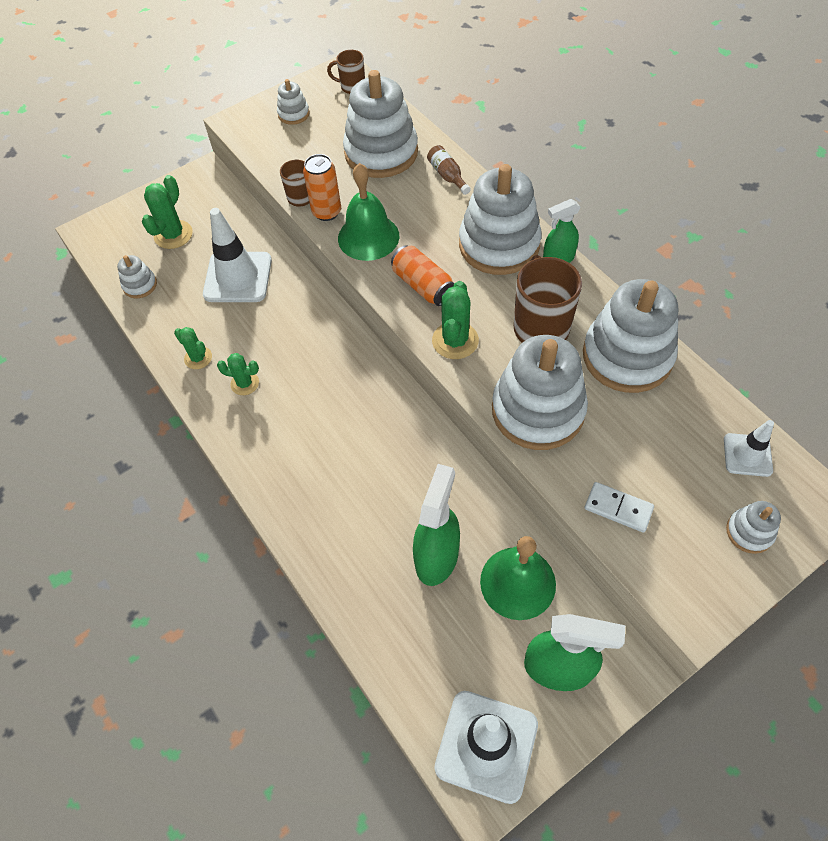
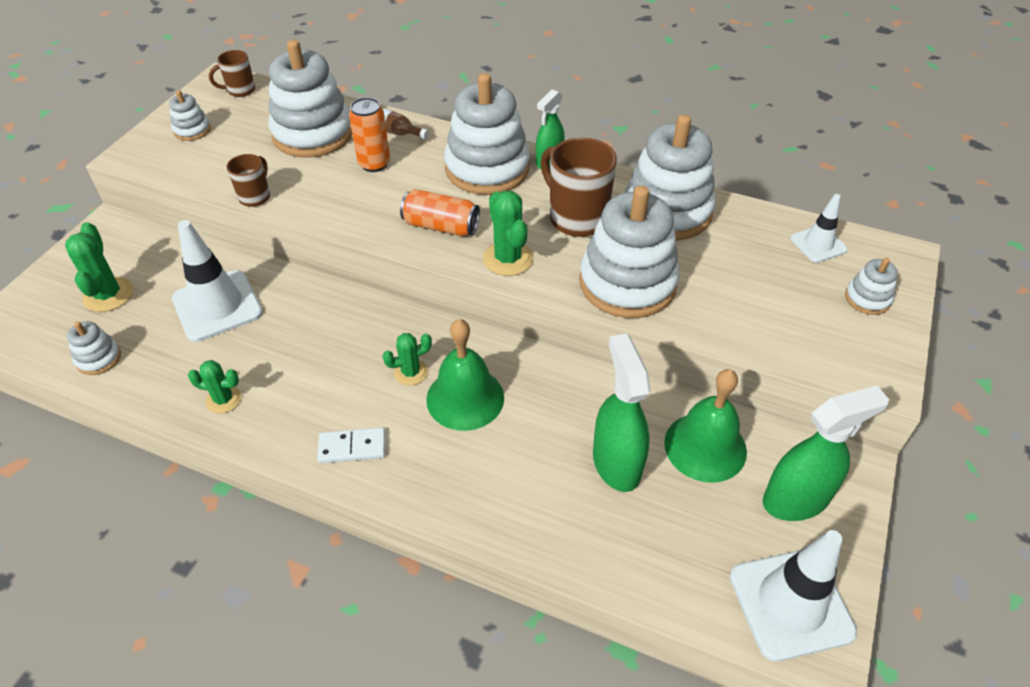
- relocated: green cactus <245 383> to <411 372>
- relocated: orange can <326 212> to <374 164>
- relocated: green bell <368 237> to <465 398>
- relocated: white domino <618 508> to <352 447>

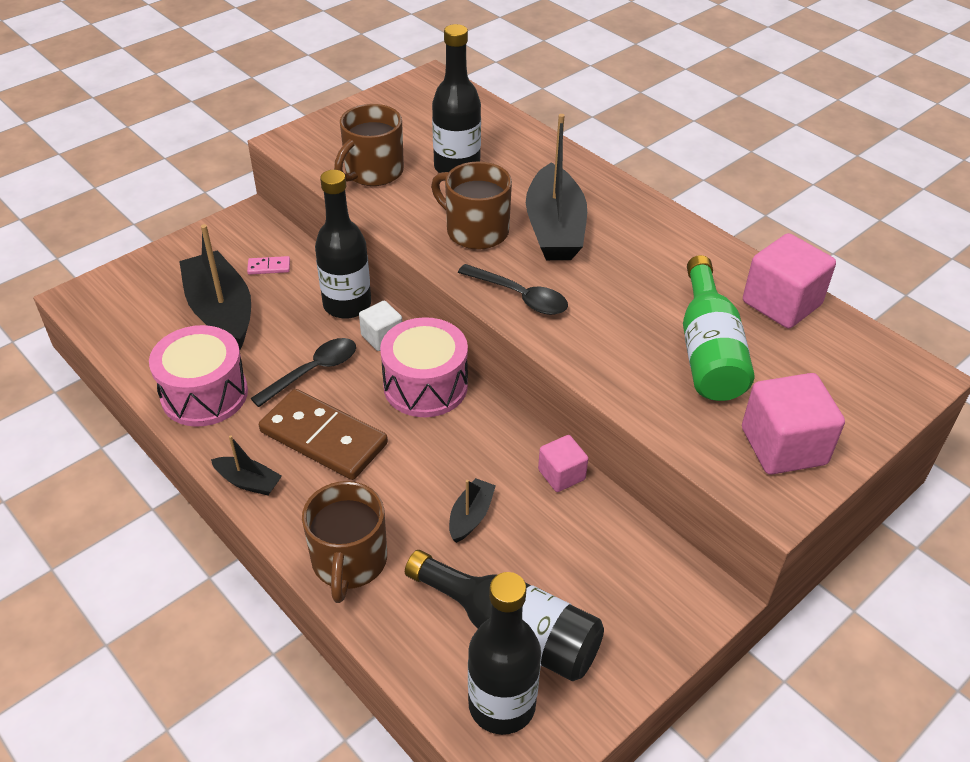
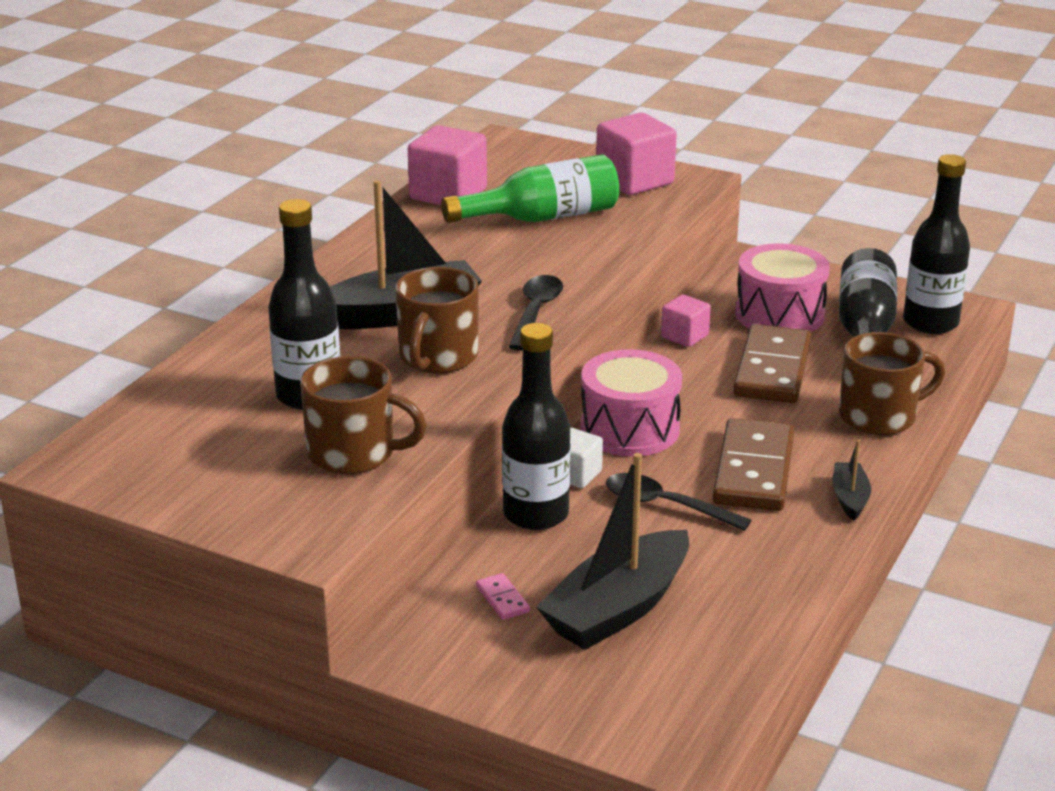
- relocated: pink drum <204 394> to <779 314>
- exchanged: black boat <471 516> to brown domino <773 369>

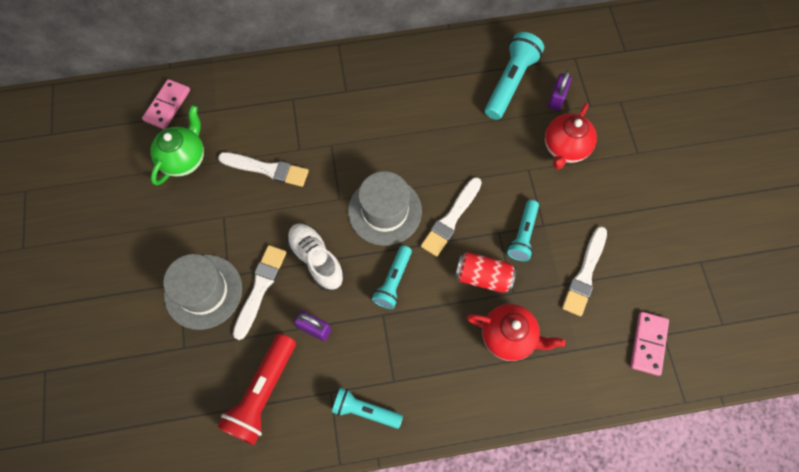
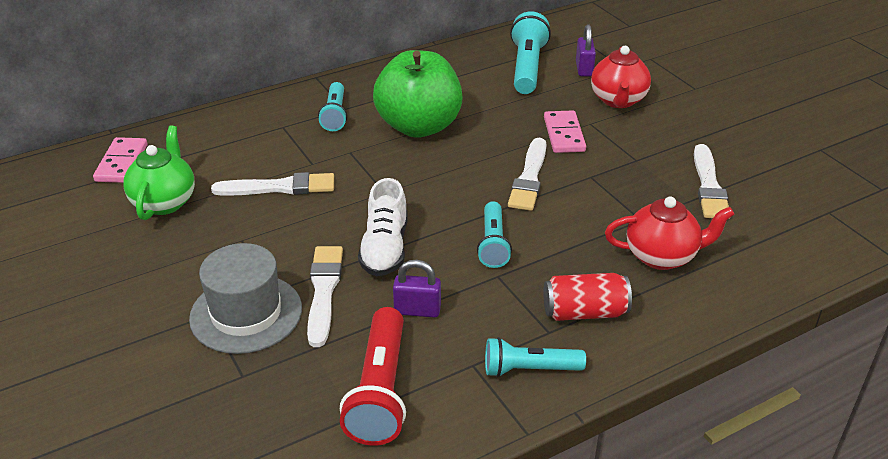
- spun: white shoe <316 260> = <385 248> 120 degrees counterclockwise
- missing: grey hat <385 211>
- relocated: red can <483 277> to <584 312>
- relocated: turquoise flashlight <523 235> to <335 115>
- relocated: pink domino <648 344> to <564 134>
- appeared: green apple <419 126>

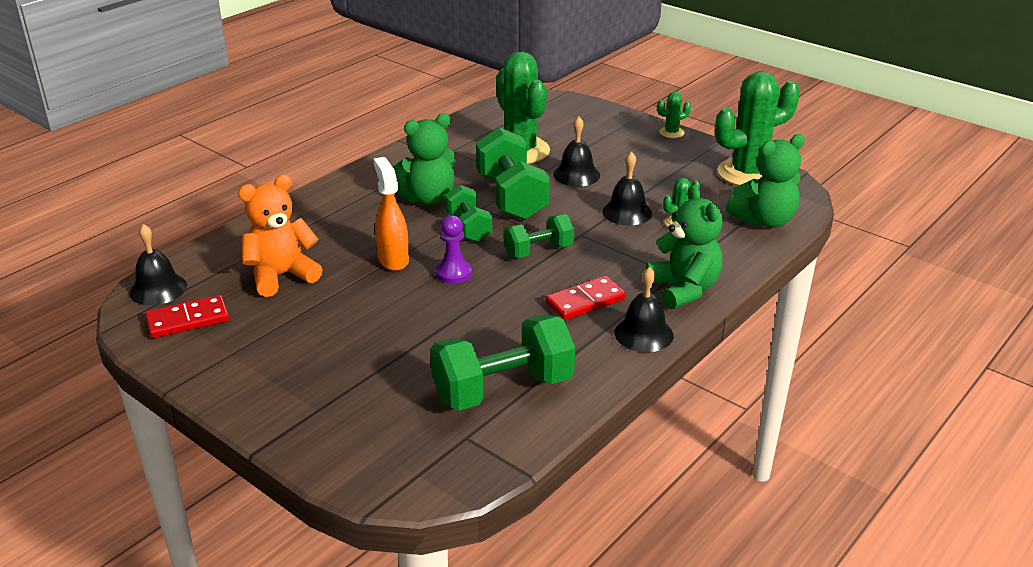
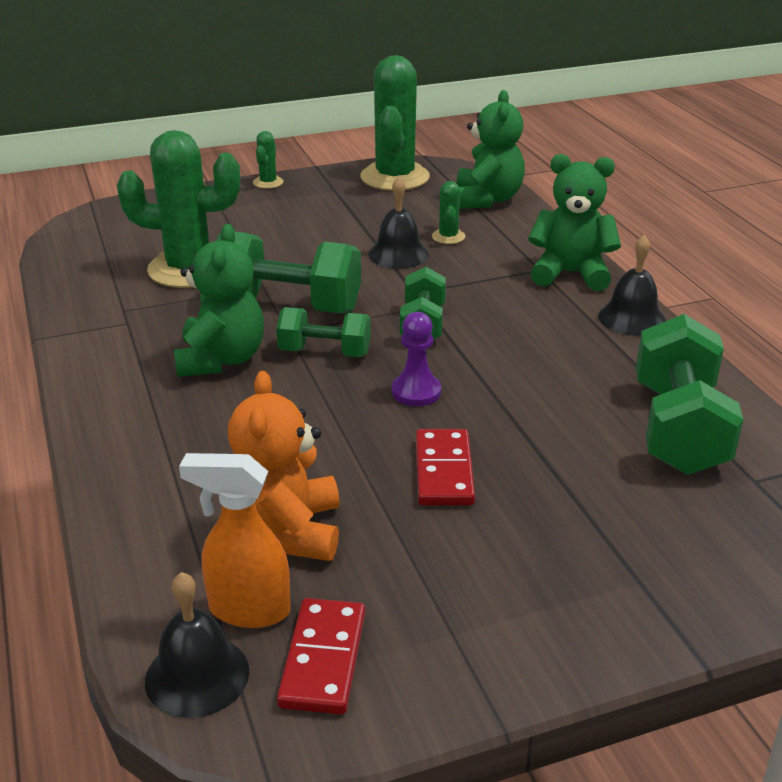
- relocated: orange spray bottle <393 259> to <248 610>
- relocated: red domino <585 301> to <443 471>
- missing: black bell <576 175>

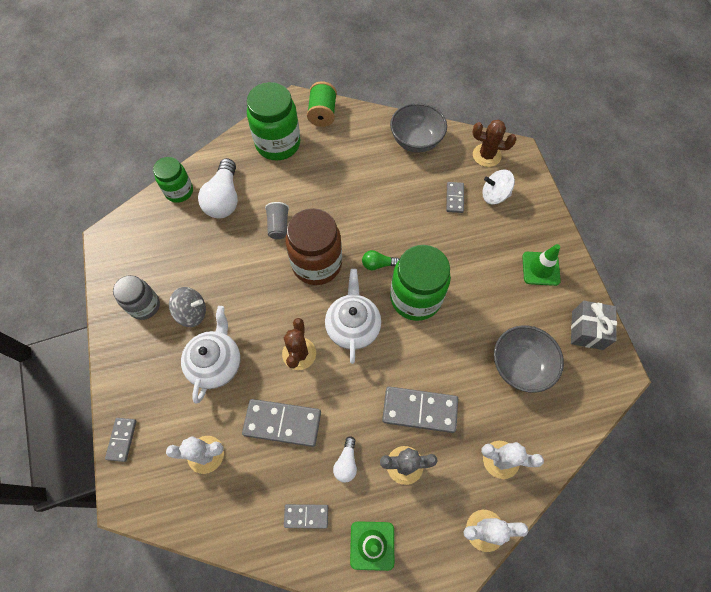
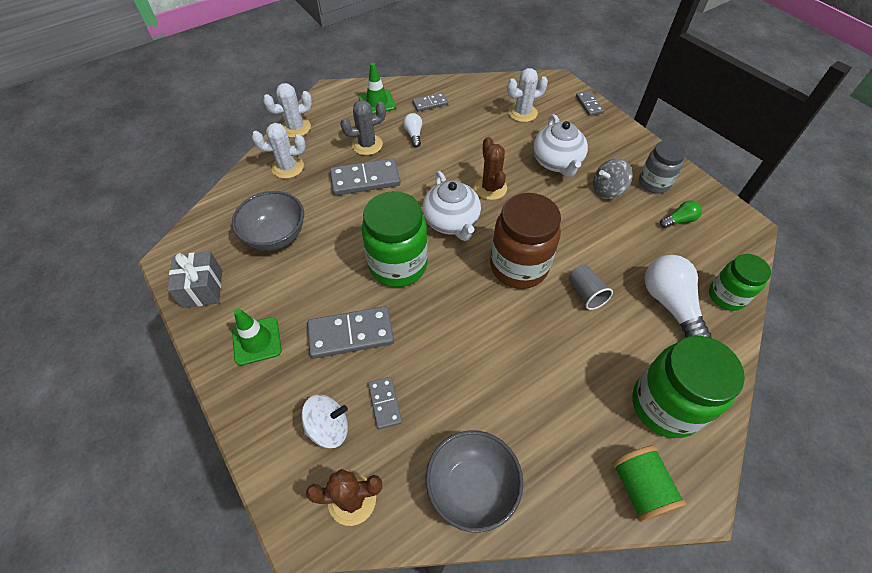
- relocated: grey domino <282 423> to <351 334>
- relocated: green light bulb <378 264> to <679 220>

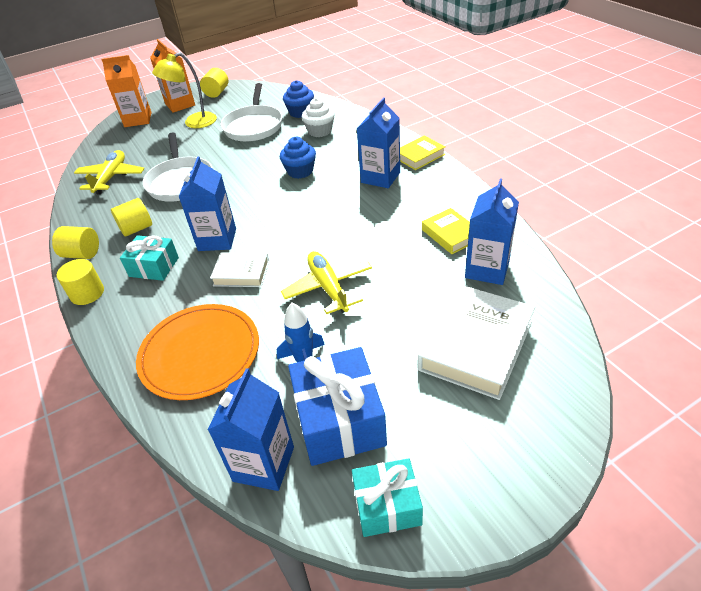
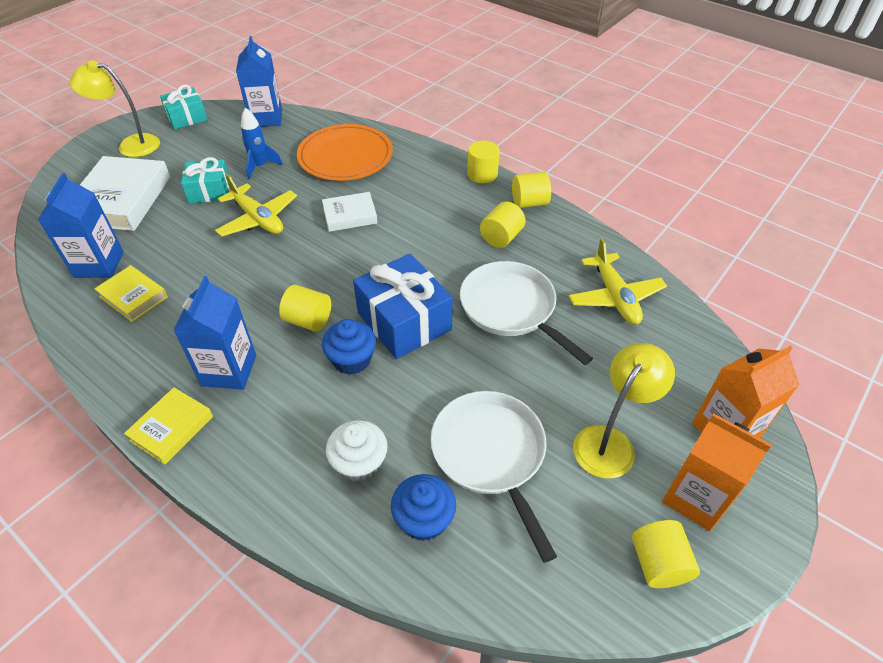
- relocated: turquoise gift <154 267> to <209 191>
- missing: blue carton <217 239>
- relocated: blue gift <339 420> to <404 321>
- appeared: yellow lamp <131 145>
- appeared: yellow cylinder <308 320>

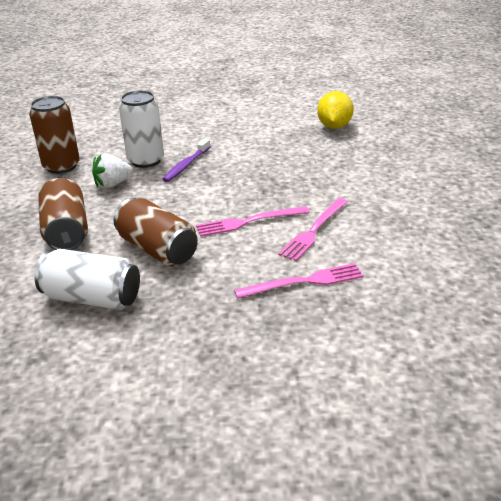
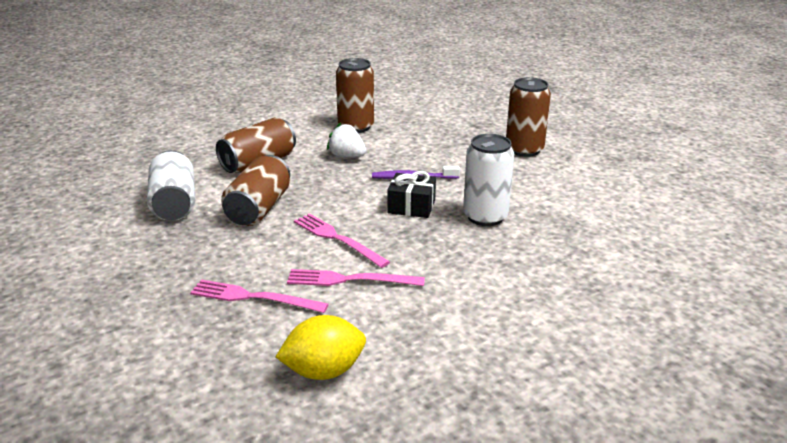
- relocated: white can <146 160> to <485 217>
- spun: pink fork <304 282> = <254 297> 150 degrees clockwise
- relocated: yellow lemon <334 126> to <323 371>
- appeared: black gift <411 206>
- appeared: brown can <524 150>

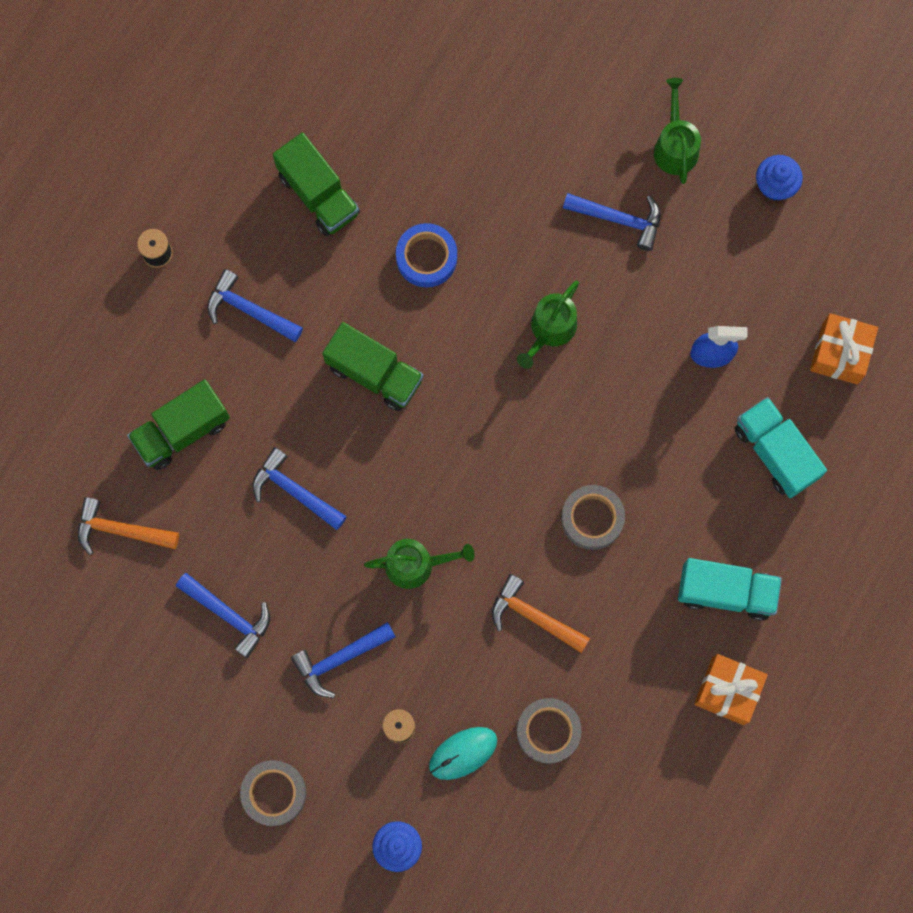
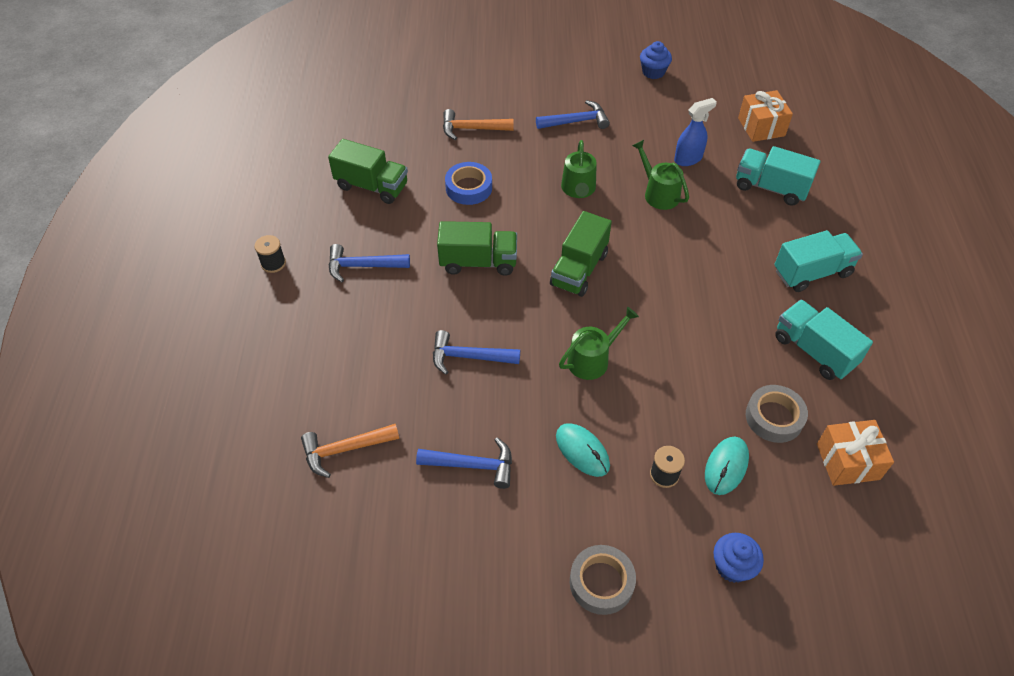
- relocated: green truck <182 431> to <579 269>
- exchanged: blue hammer <339 659> to turquoise mouse <582 451>
- relocated: orange hammer <533 616> to <472 129>
- missing: grey tape <592 518>
- relocated: green watering can <675 146> to <658 193>
- relocated: orange gift <727 691> to <847 461>
- appeared: turquoise truck <814 351>

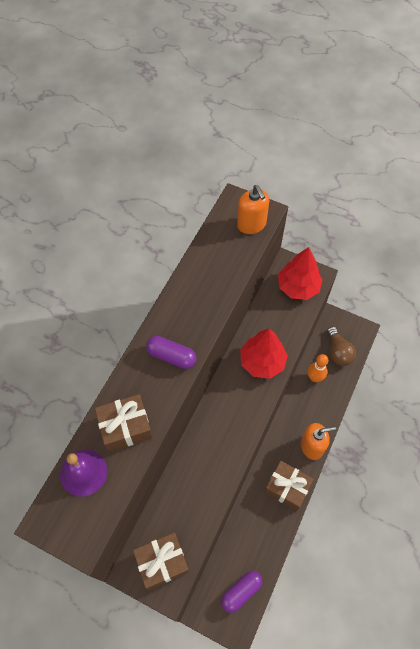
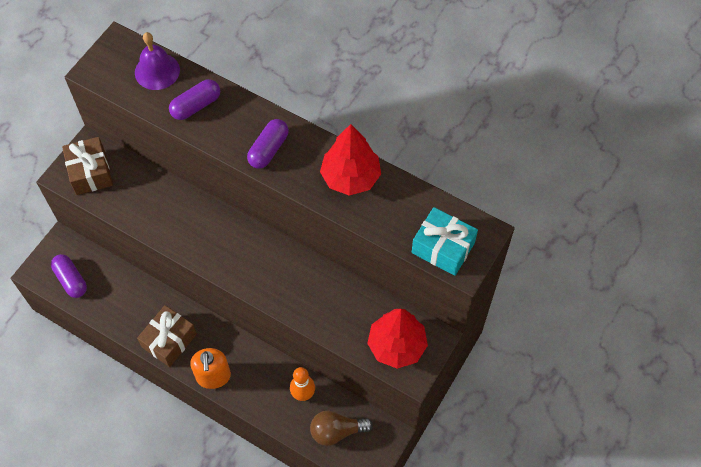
- exchanged: brown gift <125 427> to purple capsule <196 106>
- exchanged: orange soap dispenser <251 224> to turquoise gift <443 248>
- relocated: red tree <262 362> to <350 177>

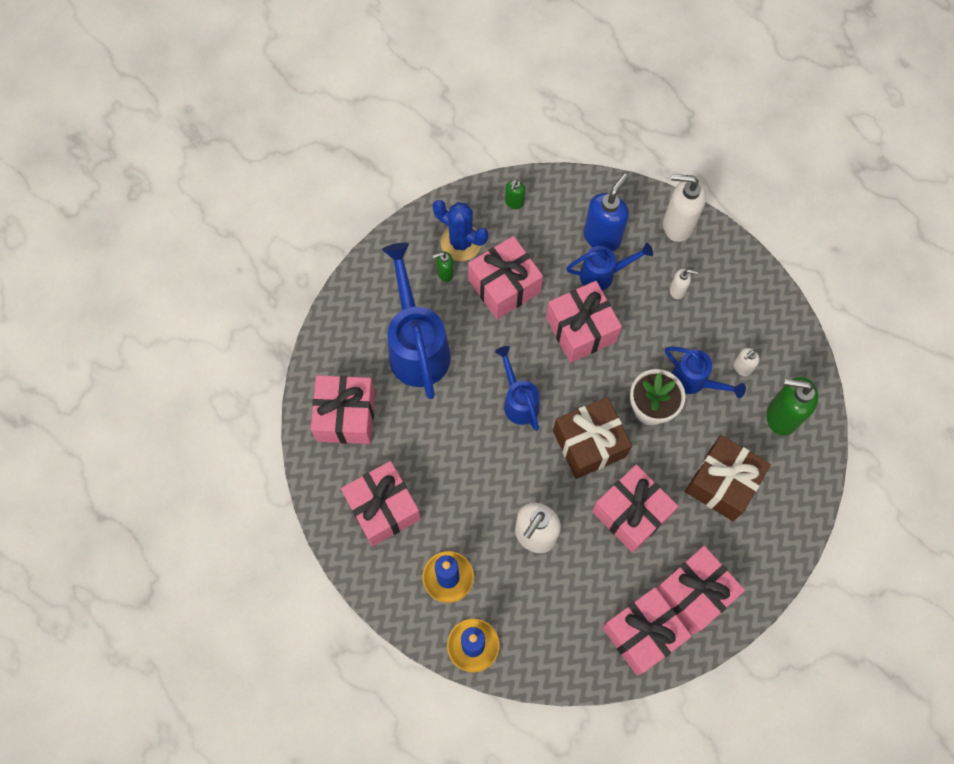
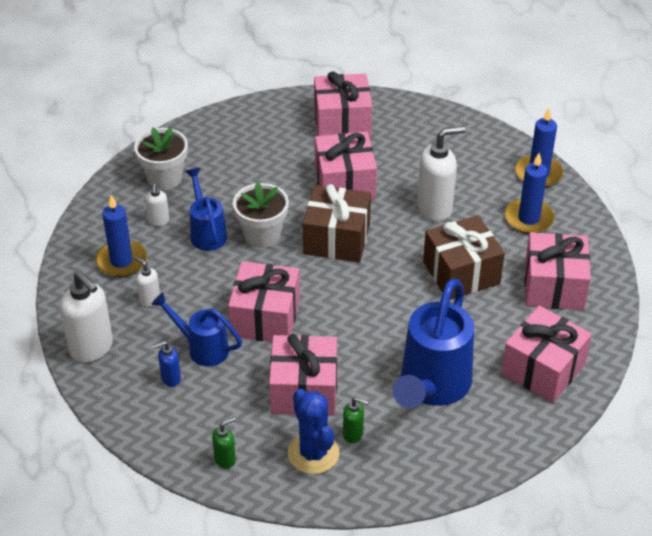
- missing: blue watering can <518 401>
- size: blue soap dispenser <602 237> = <170 378> x0.50
- missing: pink gift <642 634>
- relocated: brown gift <722 483> to <461 273>
- spun: white soap dispenser <742 368> = <158 221> 90 degrees clockwise
- exchanged: green soap dispenser <781 416> to white flower pot <164 178>
- appeared: blue candle <121 261>

